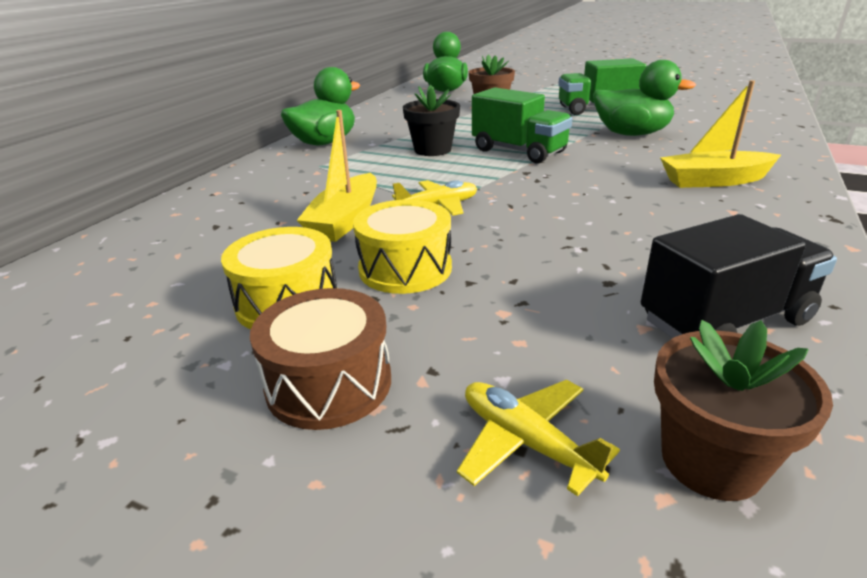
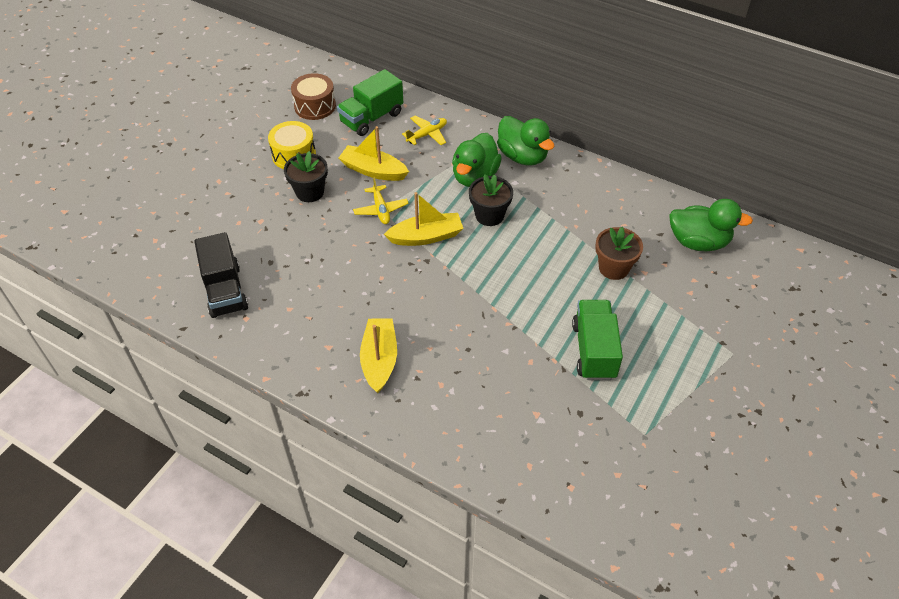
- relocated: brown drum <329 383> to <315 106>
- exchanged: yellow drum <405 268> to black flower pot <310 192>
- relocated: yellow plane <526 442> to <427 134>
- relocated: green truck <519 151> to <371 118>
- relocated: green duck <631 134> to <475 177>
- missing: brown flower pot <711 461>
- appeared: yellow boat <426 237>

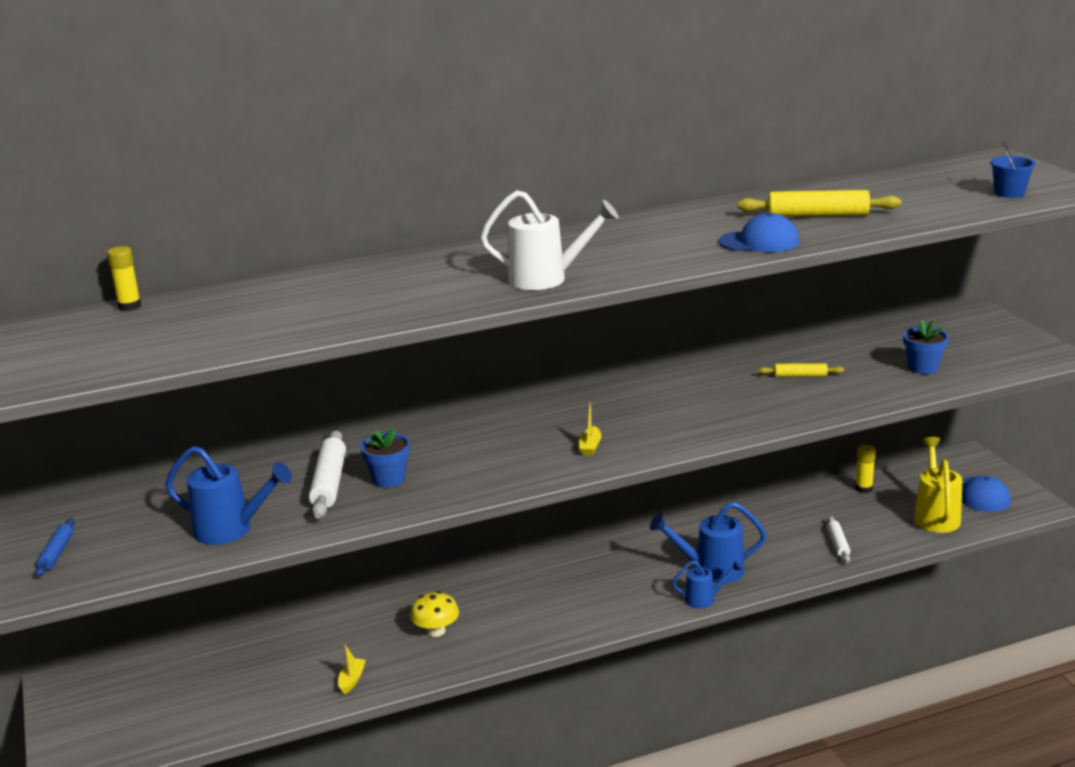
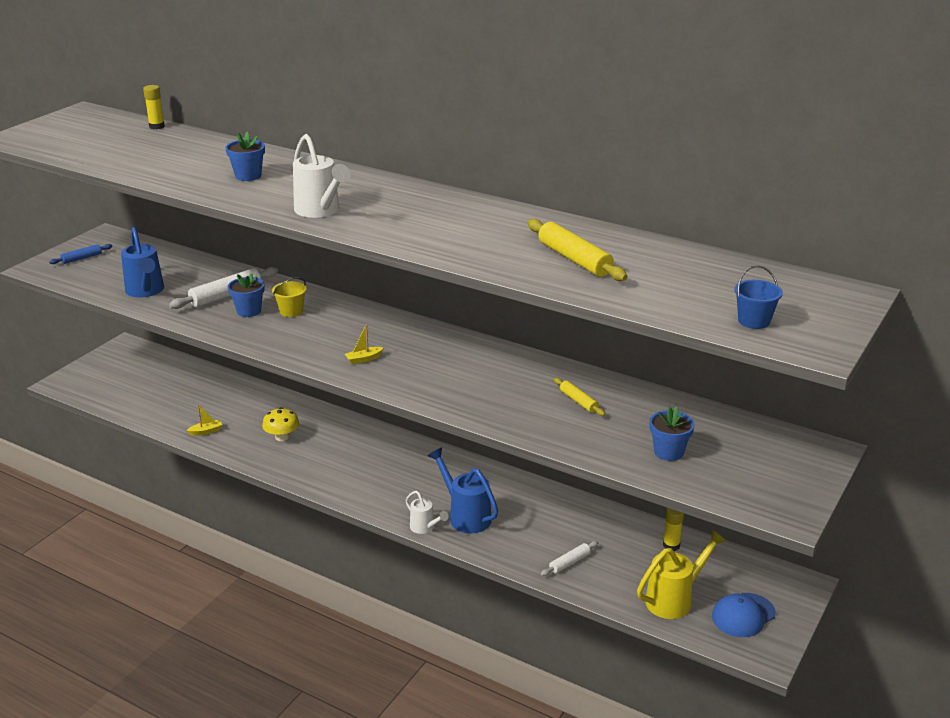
- colour: blue watering can <704 599> to white watering can <424 528>
- missing: blue cap <759 242>
- appeared: blue flower pot <248 176>
- appeared: yellow bucket <291 311>

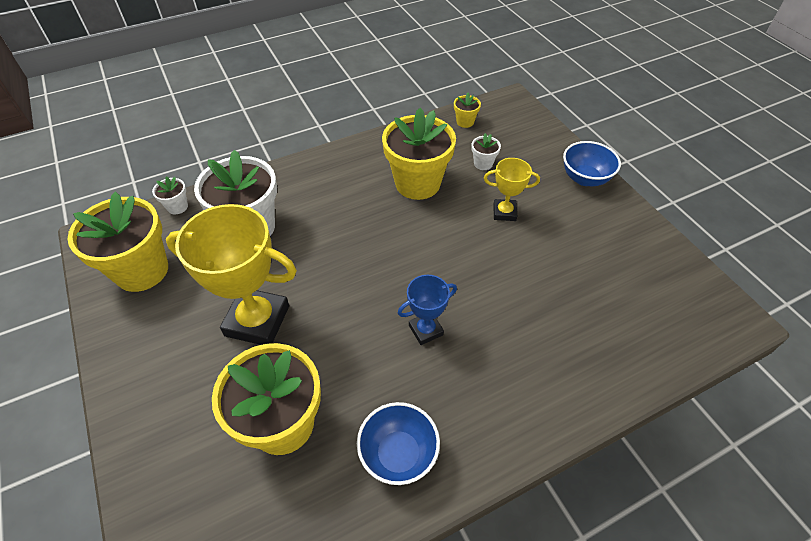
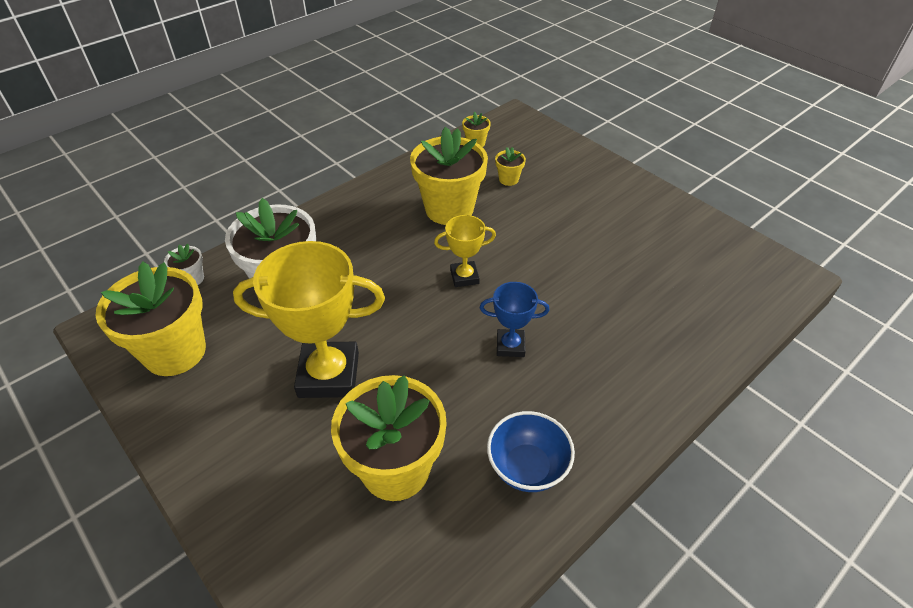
- spun: blue trophy <426 330> = <510 346> 45 degrees clockwise
- colour: white flower pot <483 163> to yellow flower pot <508 179>
- relocated: yellow trophy <504 212> to <464 277>
- missing: blue bowl <585 178>

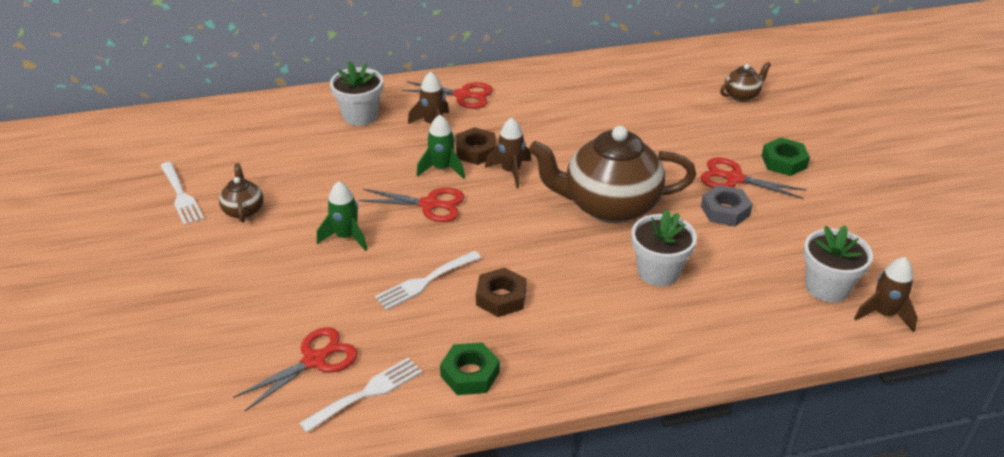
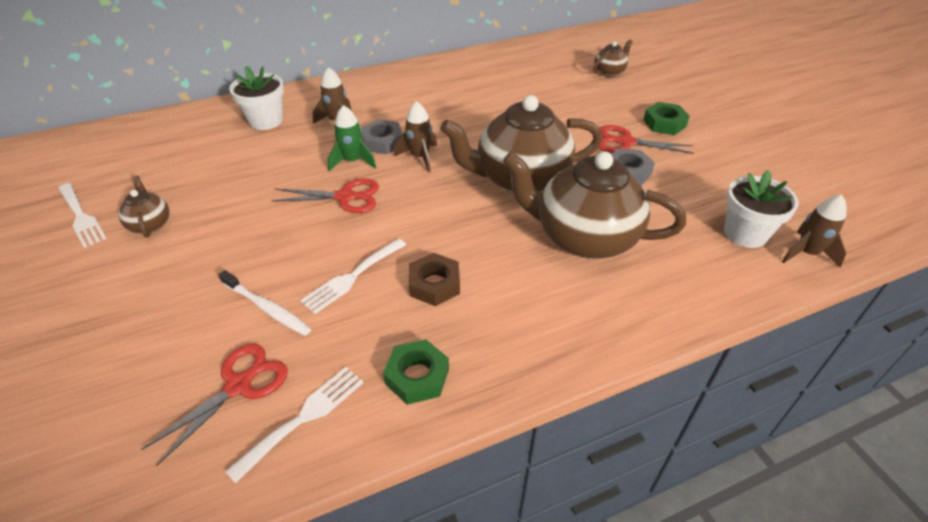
- missing: green rocket <346 237>
- missing: red scissors <463 95>
- colour: brown nut <476 151> to grey nut <383 142>
- exchanged: white flower pot <658 272> to brown teapot <584 237>
- appeared: white toothbrush <267 308>

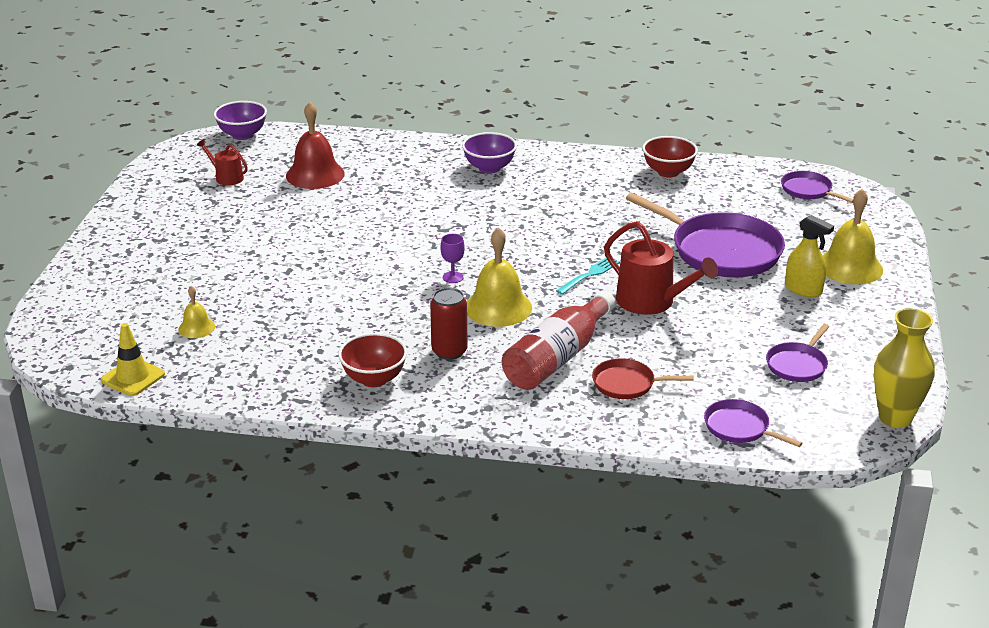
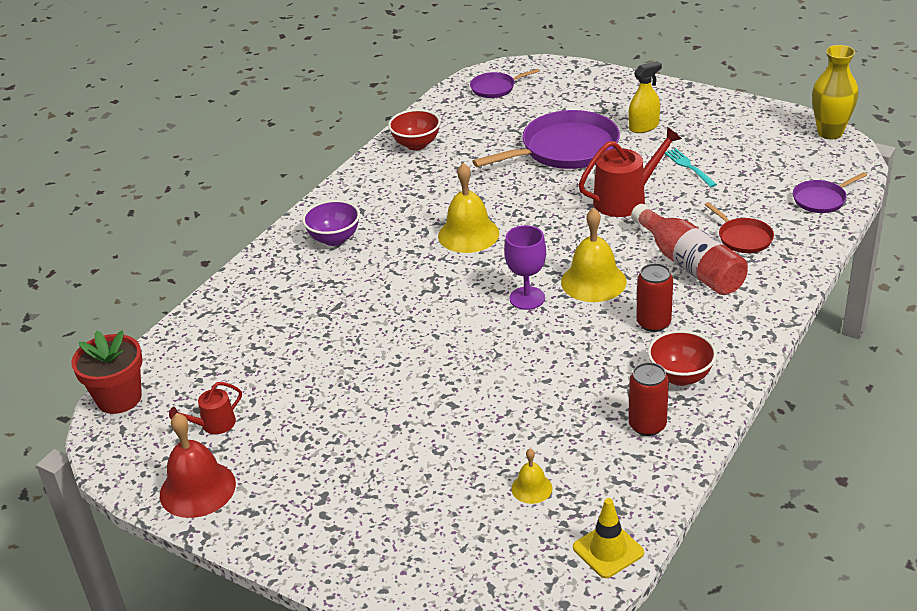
- exchanged: purple bowl <242 135> to red flower pot <119 398>
- relocated: red bell <315 174> to <197 489>
- size: purple goblet <453 277> = <527 298> x1.70
- relocated: turquoise fork <589 275> to <689 167>
- spun: red pan <627 384> = <743 238> 60 degrees counterclockwise
- missing: purple pan <797 365>
- relocated: yellow bell <850 267> to <468 234>
- appeared: red can <647 425>

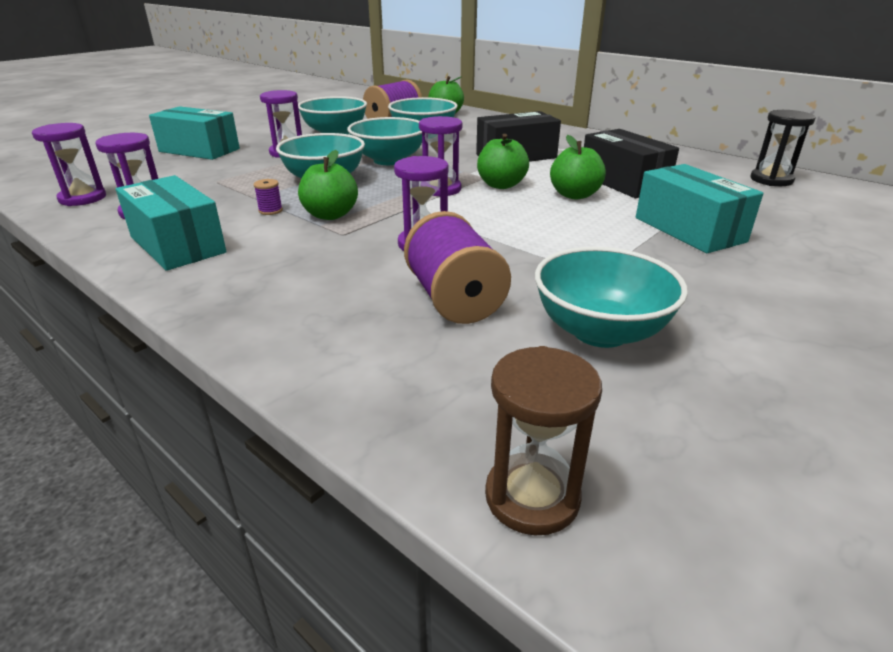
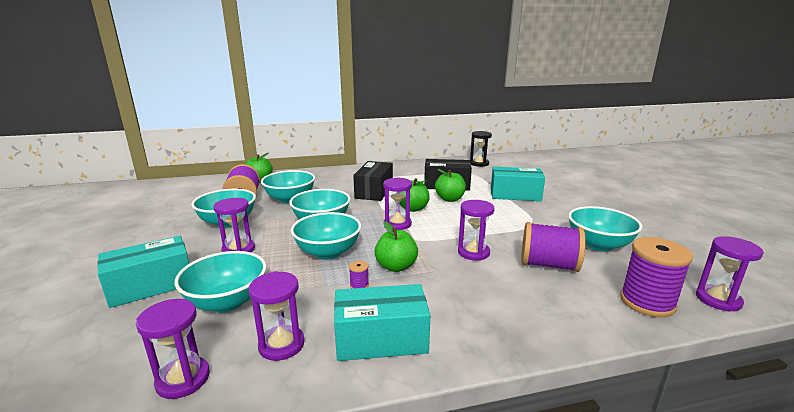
- colour: brown hourglass <532 497> to purple hourglass <718 300>
- appeared: turquoise bowl <227 302>
- appeared: purple spool <647 302>

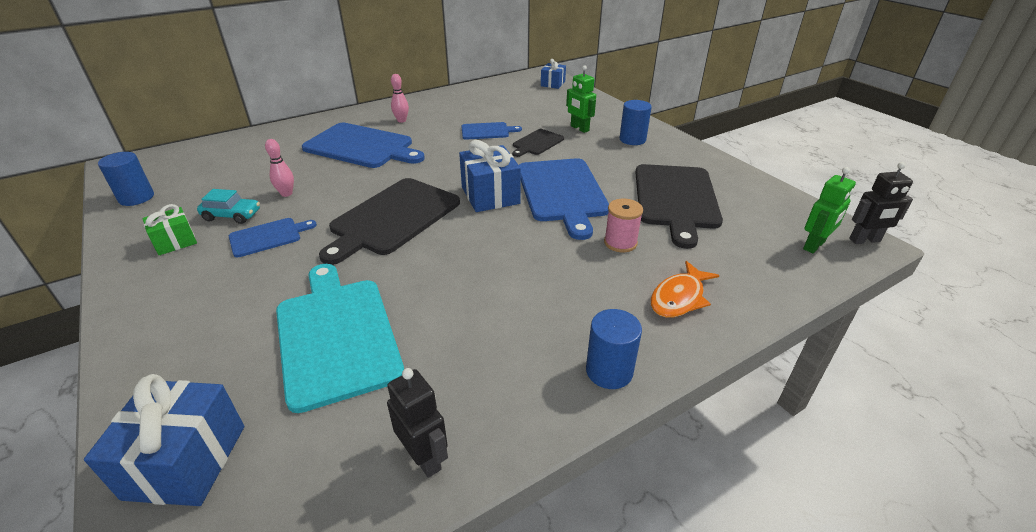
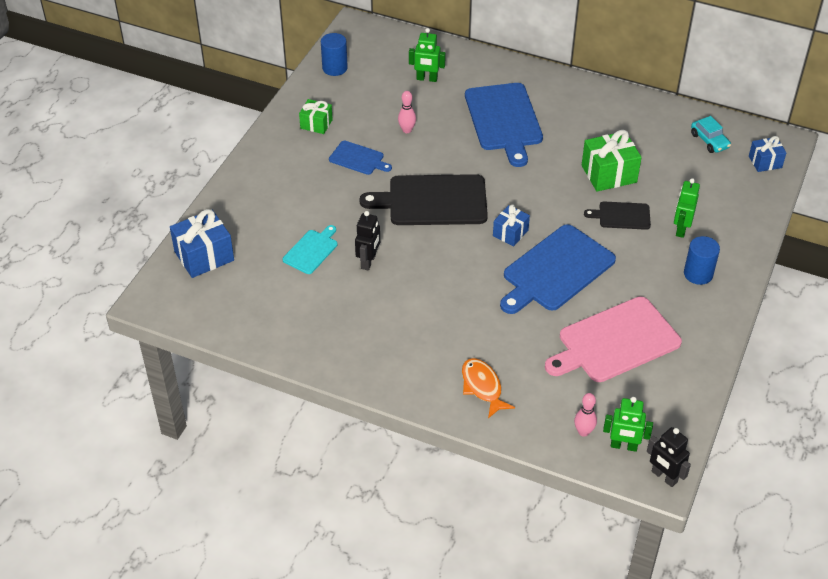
- relocated: turquoise car <232 216> to <709 141>
- size: turquoise cutting board <336 335> = <311 250> x0.51
- relocated: black robot <424 458> to <368 262>
- relocated: pink bowling pin <401 120> to <583 432>
- size: blue gift <490 195> = <510 233> x0.60
- exchanged: blue cutting board <487 131> to green gift <609 174>
- missing: blue cylinder <609 371>
- missing: pink spool <620 243>
- colour: black cutting board <676 199> to pink cutting board <615 341>
- spun: orange fish <679 298> = <482 387> 60 degrees clockwise
- appeared: green robot <427 79>

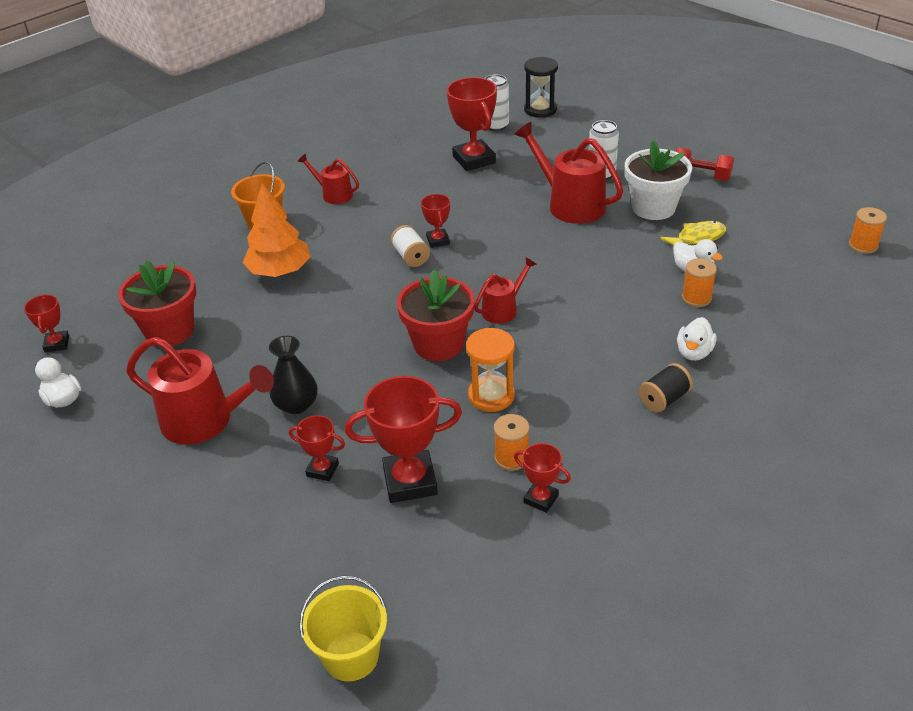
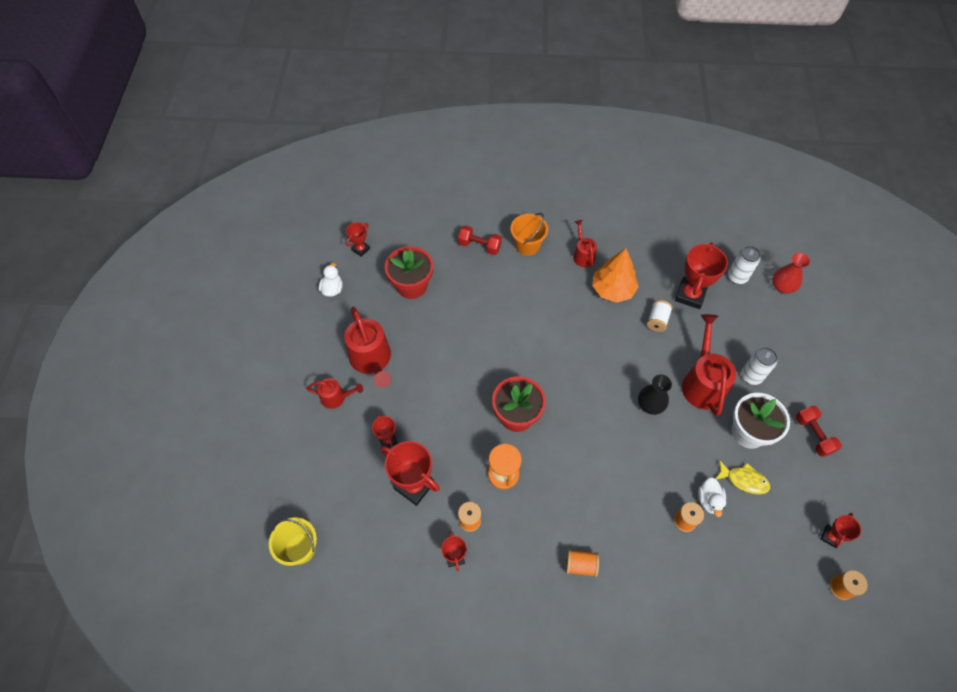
- relocated: orange tree <279 271> to <613 289>
- relocated: black vase <296 404> to <650 404>
- relocated: white spool <411 257> to <657 320>
- relocated: red trophy <438 240> to <830 537>
- relocated: red watering can <503 309> to <336 397>
- exchanged: black hourglass <540 110> to red vase <782 286>
- colour: black spool <664 399> to orange spool <580 565>
- missing: white duck <694 352>
- appeared: red dumbbell <479 246>

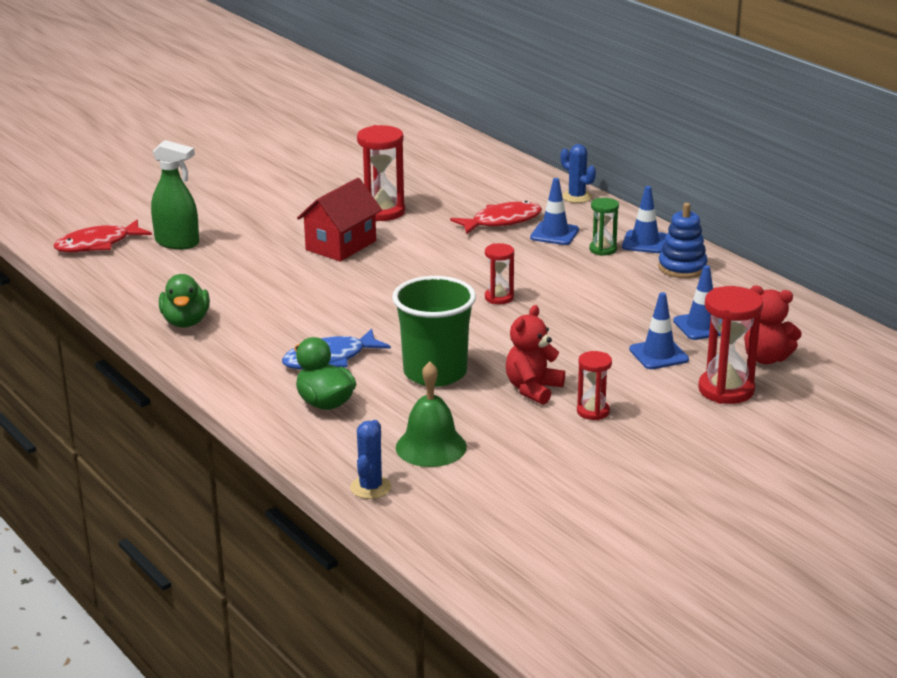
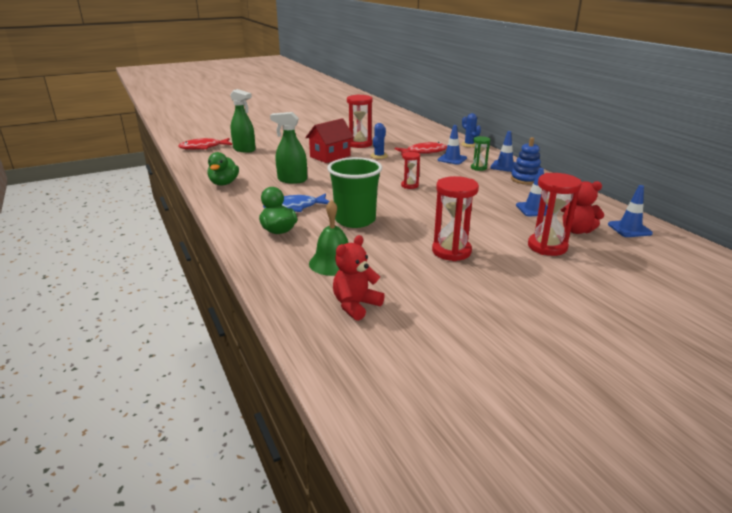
- relocated: blue cactus <370 488> to <379 156>
- relocated: red teddy bear <533 389> to <355 305>
- size: red hourglass <593 411> = <451 251> x1.73
- relocated: blue traffic cone <658 354> to <629 229>
- appeared: green spray bottle <292 180>

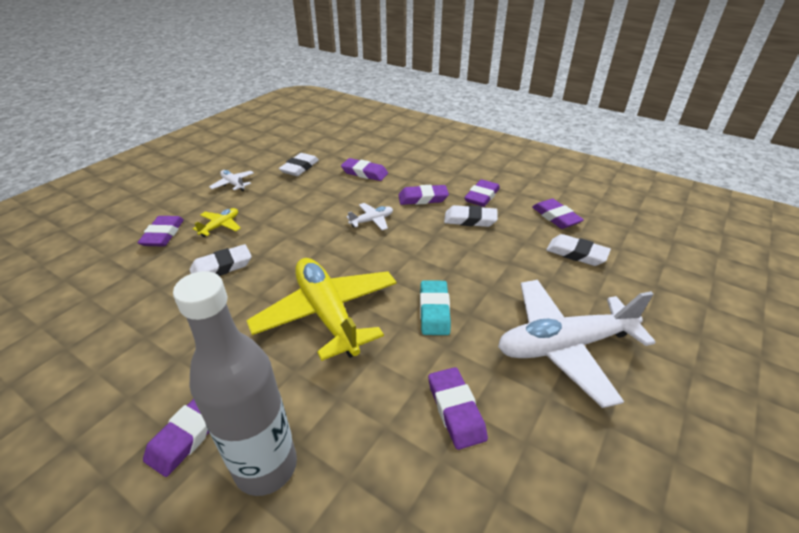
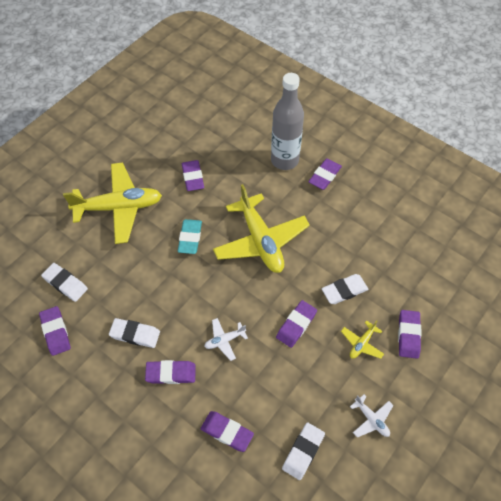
- relocated: purple eraser <482 196> to <296 325>
- colour: white plane <564 346> to yellow plane <118 207>

